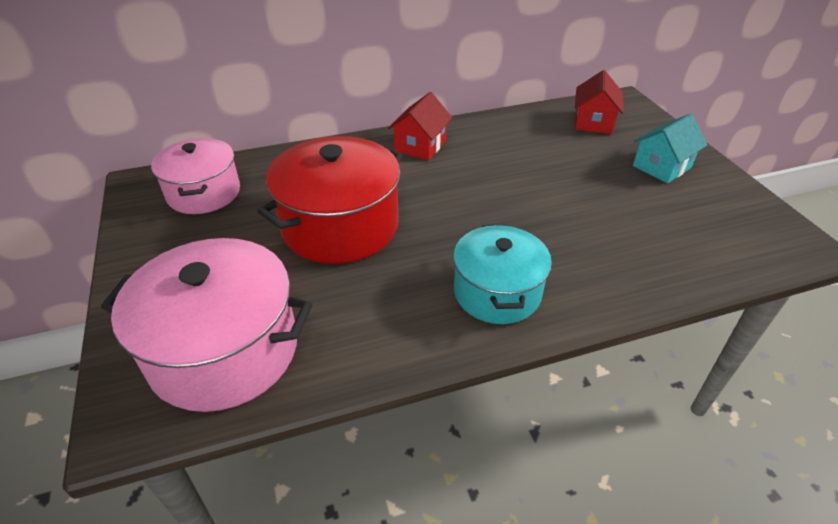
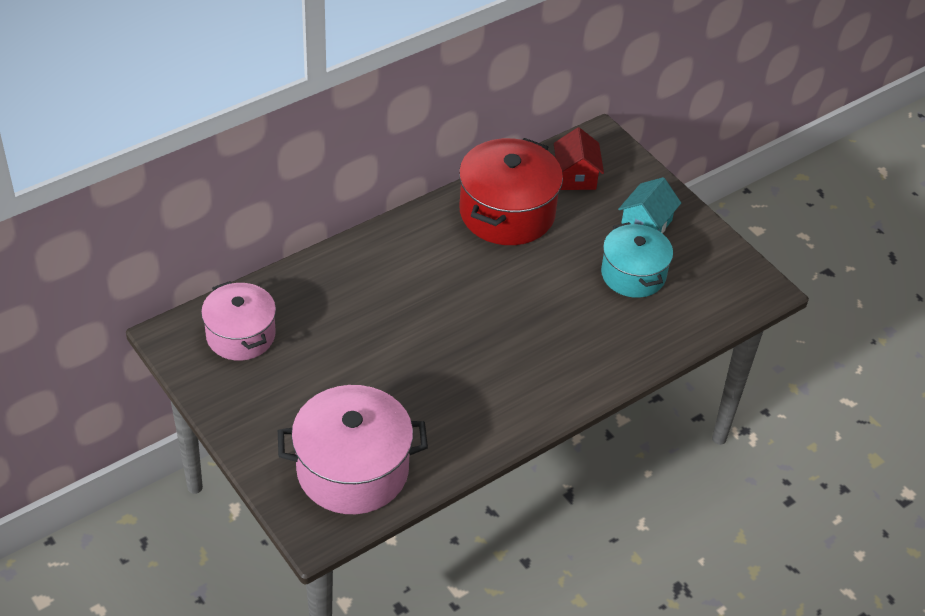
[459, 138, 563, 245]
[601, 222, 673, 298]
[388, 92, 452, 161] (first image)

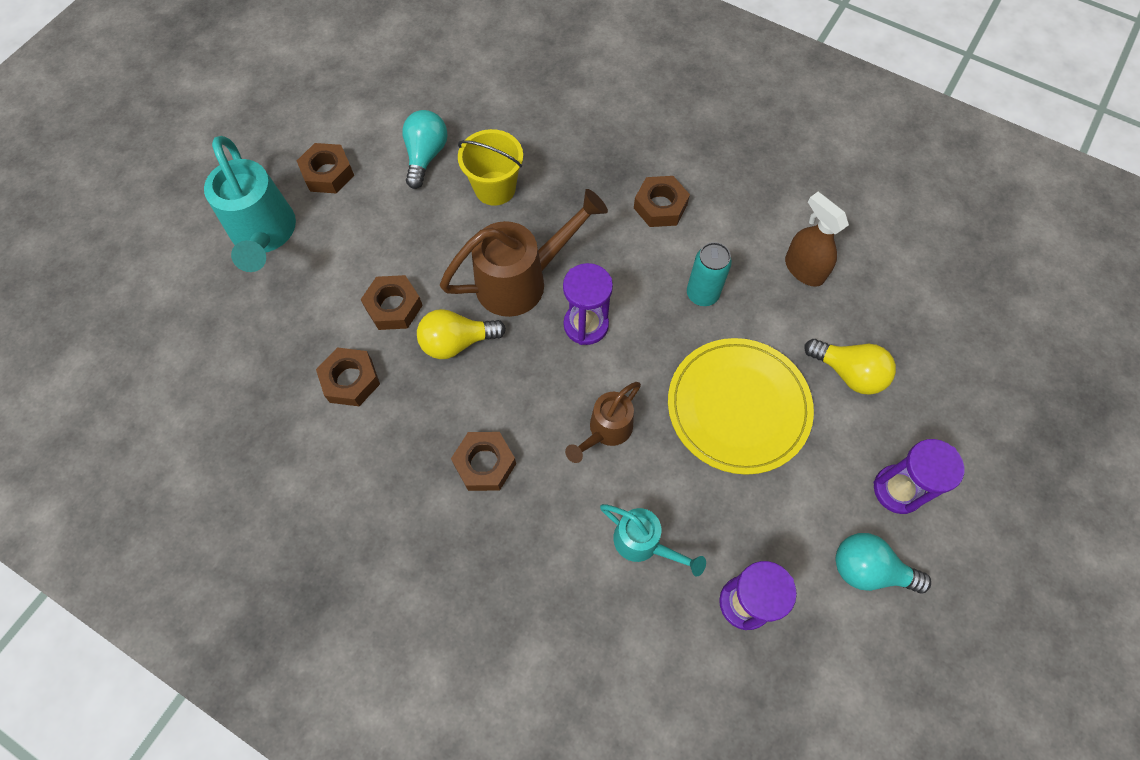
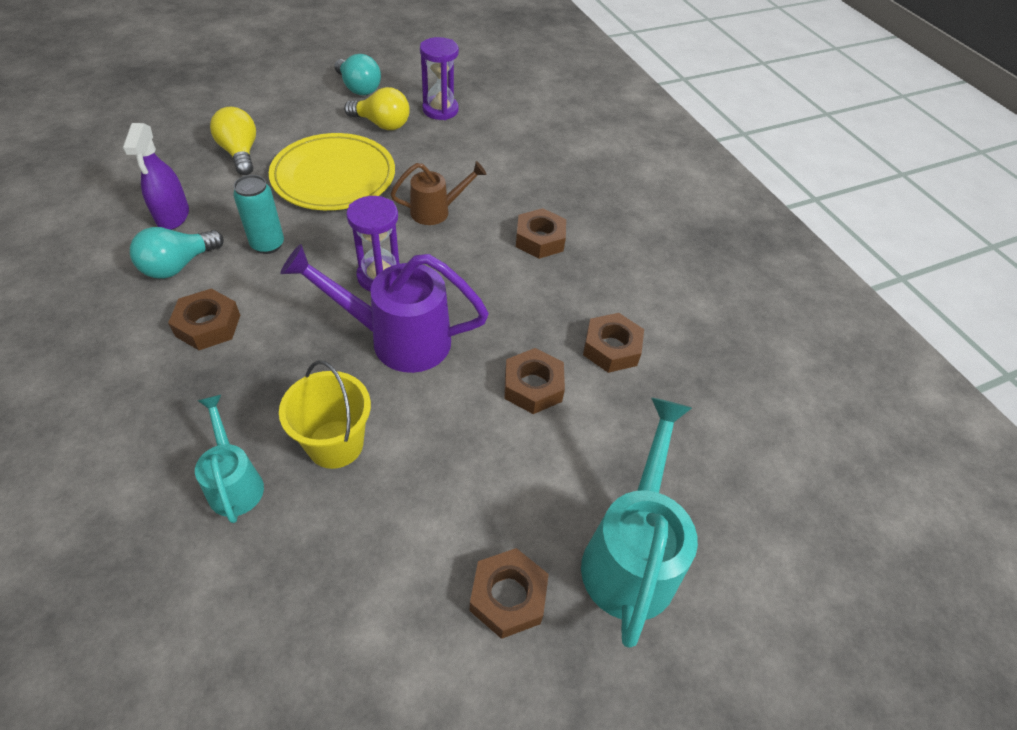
[123, 123, 189, 230]
[130, 227, 224, 279]
[195, 394, 264, 523]
[280, 244, 489, 373]
[344, 87, 410, 130]
[874, 439, 964, 514] (first image)

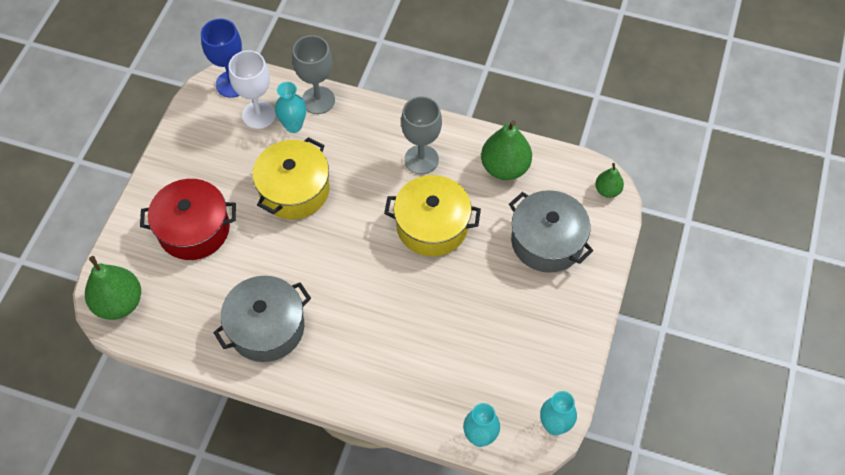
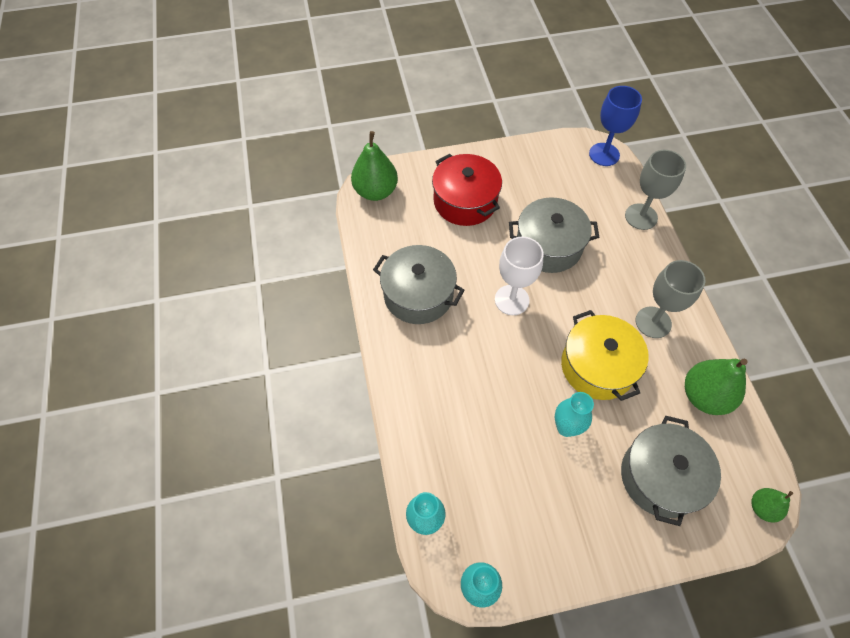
[495, 236, 544, 315]
[509, 197, 599, 273]
[555, 392, 594, 437]

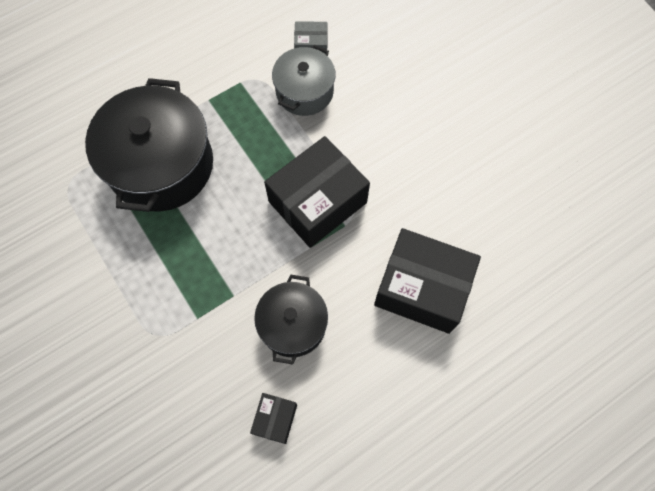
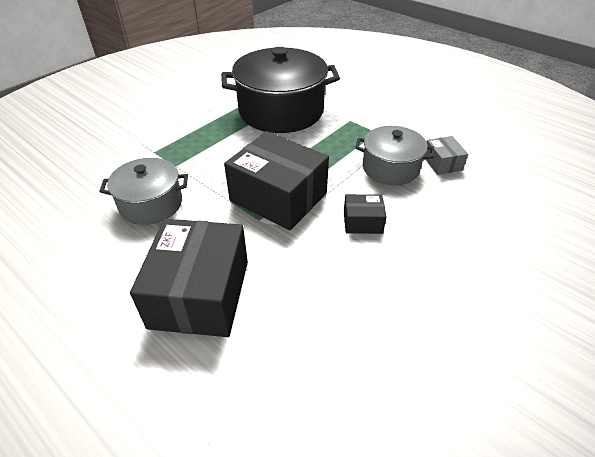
[99, 158, 188, 225]
[344, 194, 387, 234]

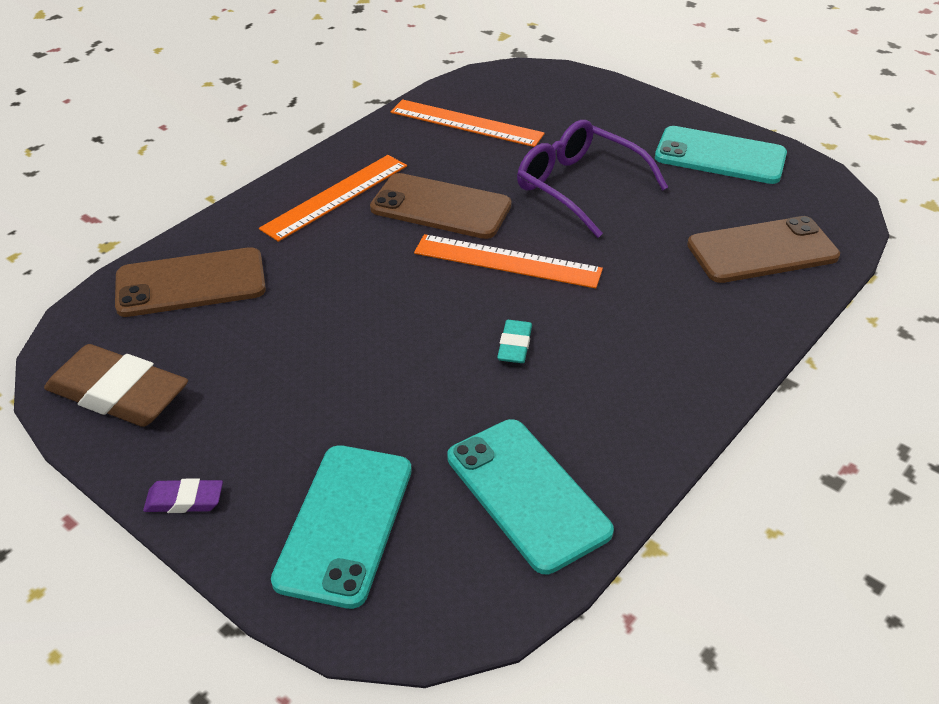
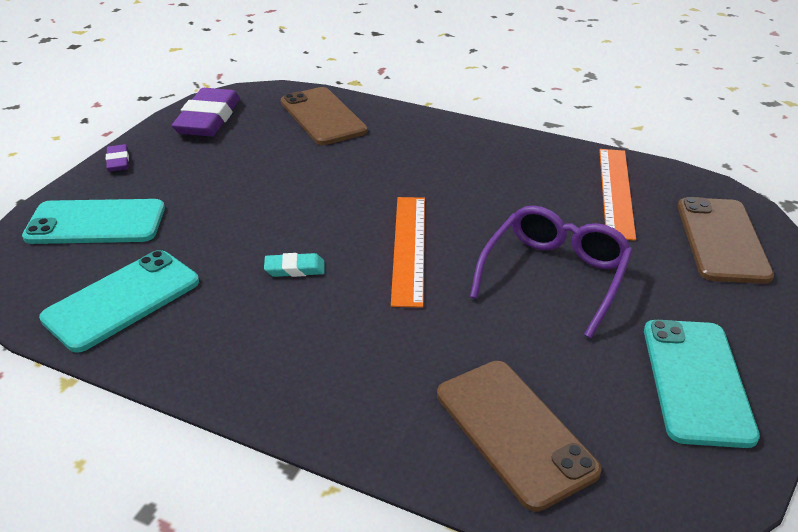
[172, 88, 240, 136]
[678, 197, 774, 284]
[259, 155, 407, 242] (first image)

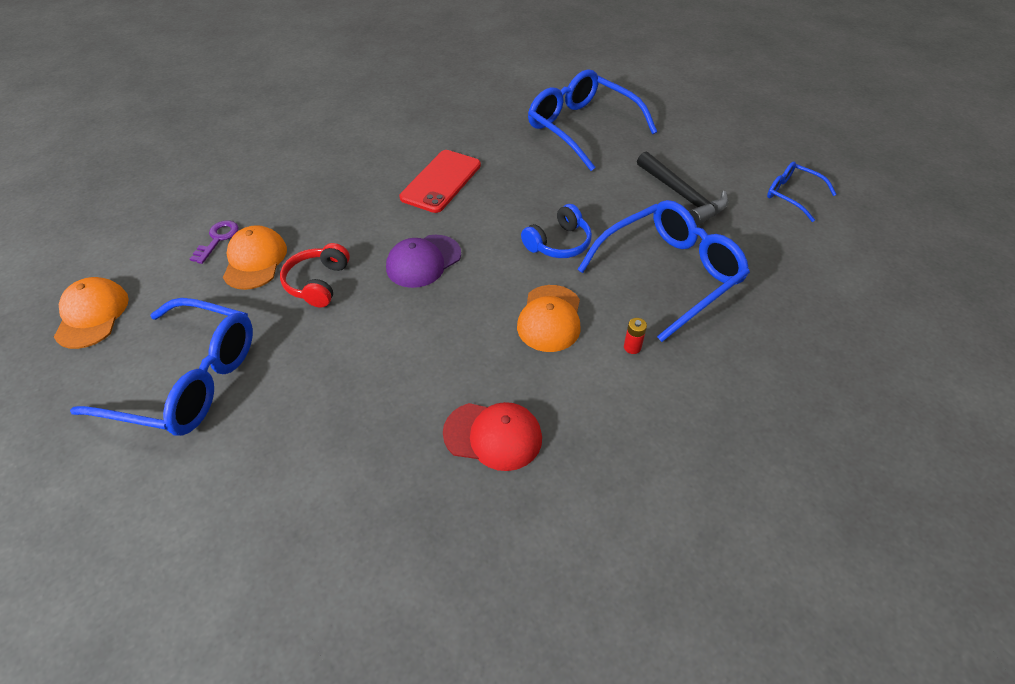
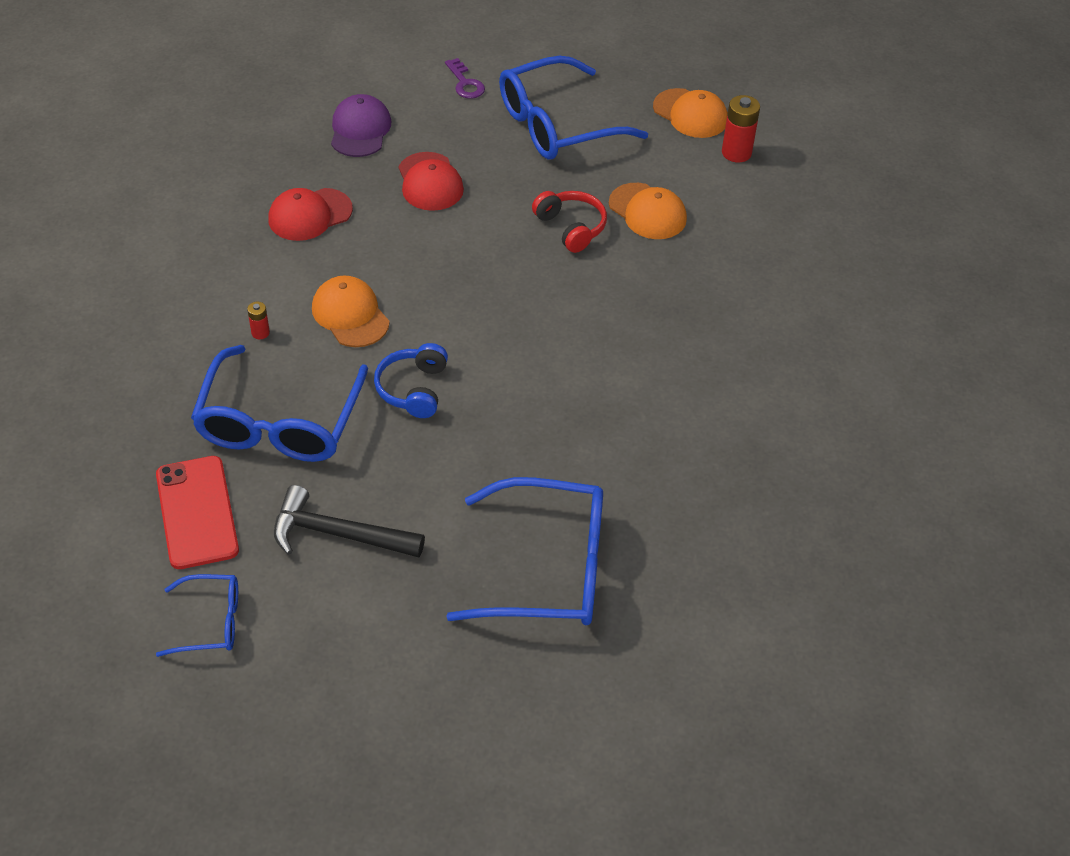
[156, 456, 239, 569]
[331, 94, 391, 157]
[399, 152, 464, 211]
[445, 58, 485, 99]
[722, 95, 760, 162]

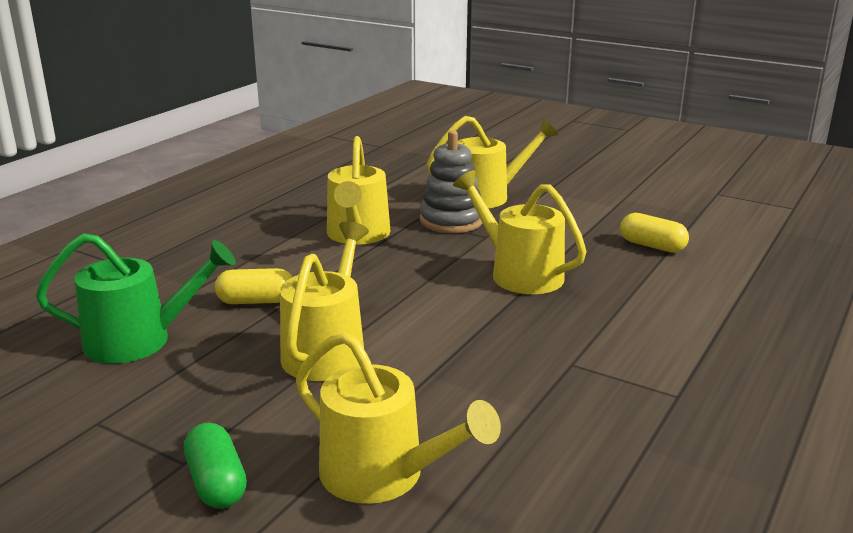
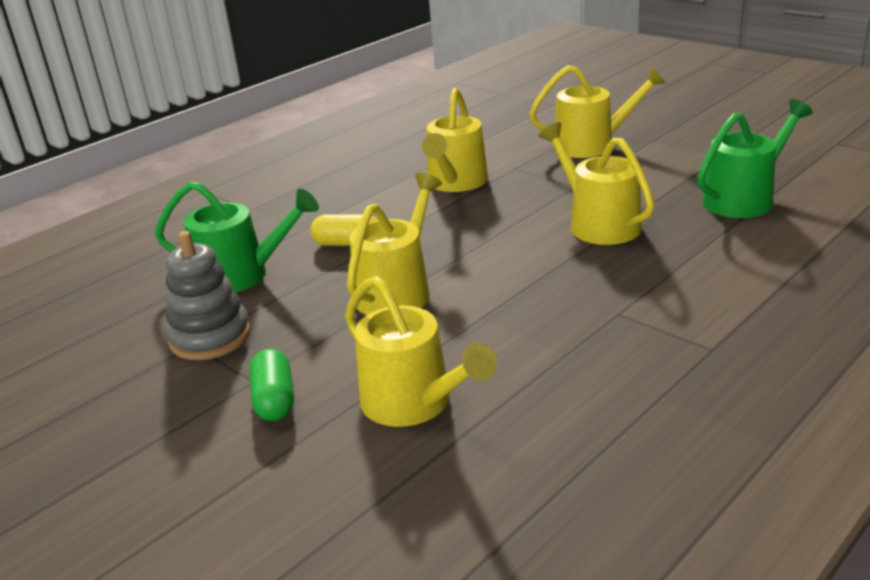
[165, 231, 251, 360]
[697, 99, 813, 218]

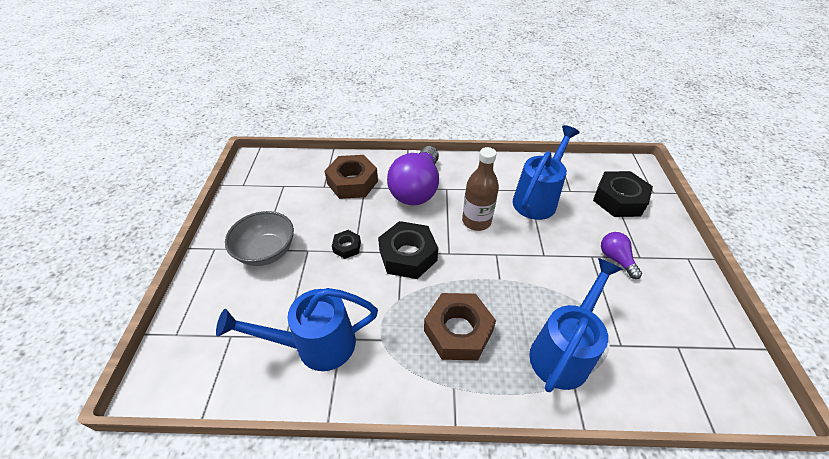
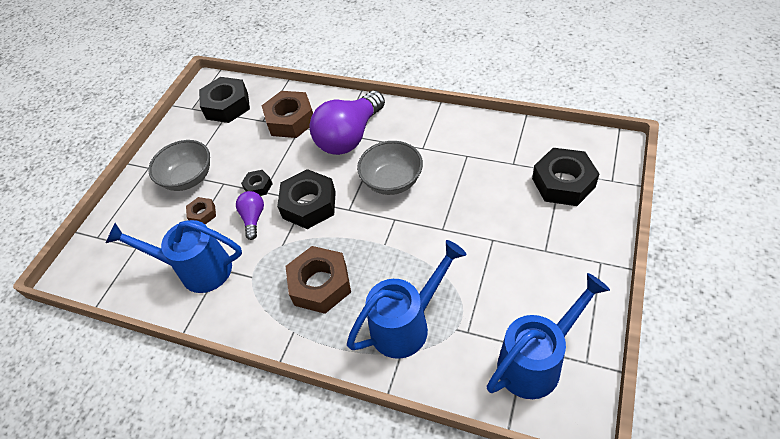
[186, 197, 216, 224]
[199, 77, 250, 123]
[236, 191, 264, 240]
[357, 141, 423, 195]
[486, 273, 610, 399]

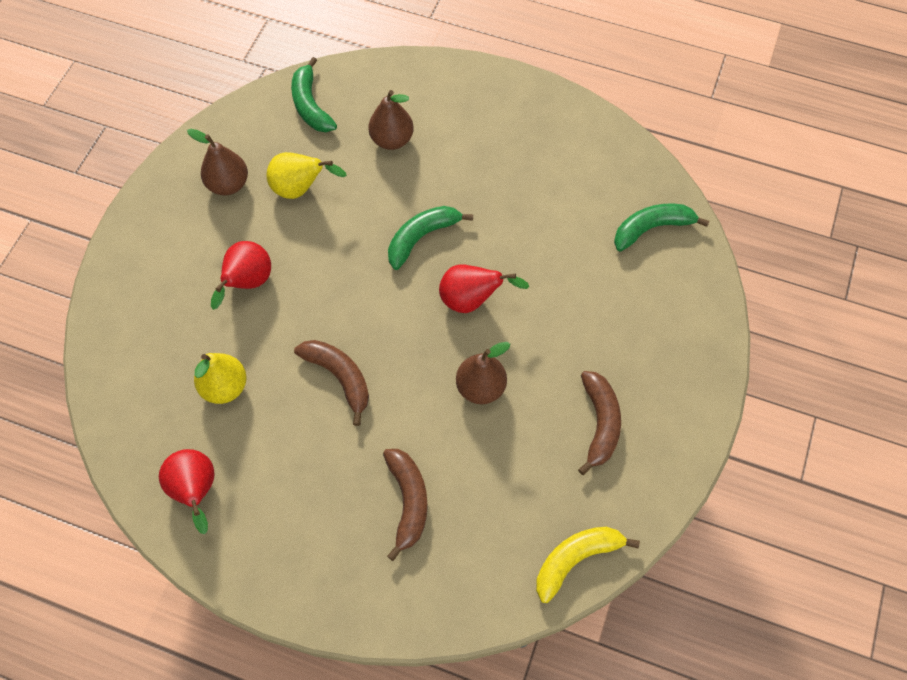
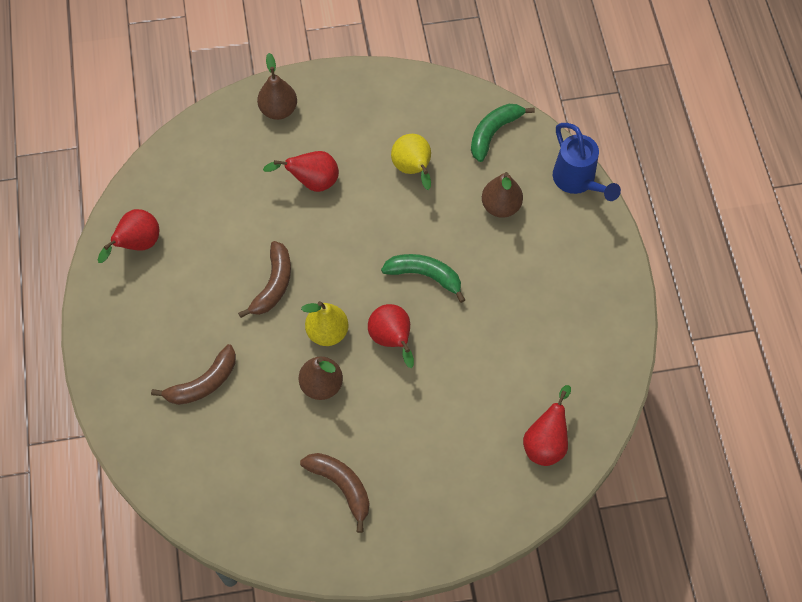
[257, 53, 297, 120]
[300, 453, 370, 533]
[301, 301, 349, 346]
[523, 385, 571, 466]
[553, 123, 621, 201]
[536, 527, 640, 603] (first image)

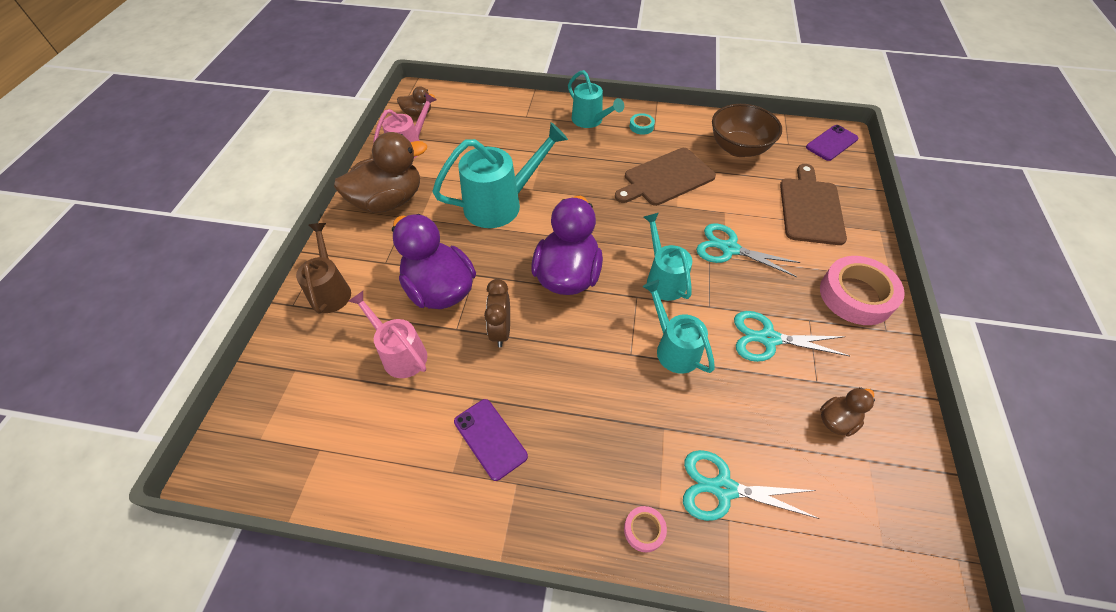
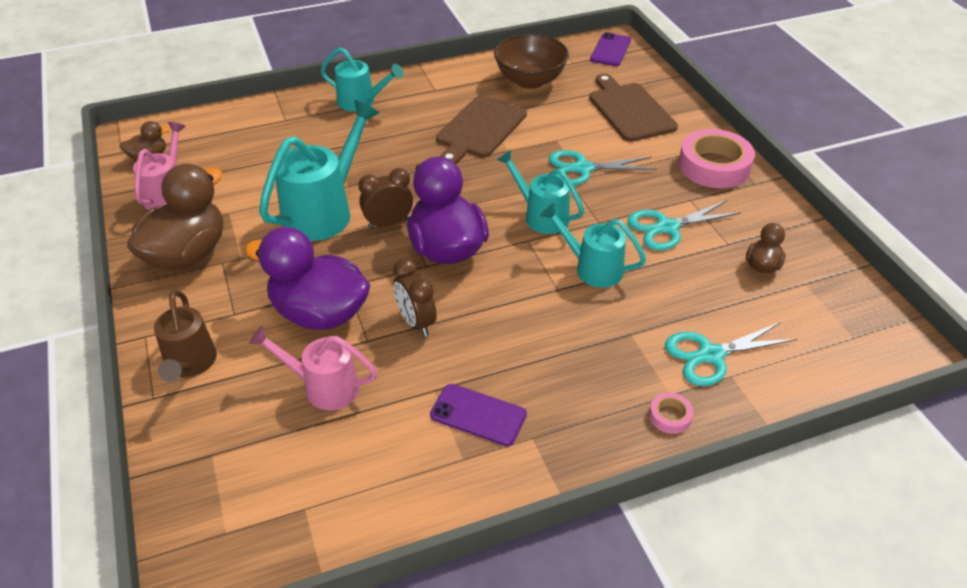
[154, 290, 217, 382]
[358, 168, 413, 229]
[630, 113, 655, 135] (first image)

